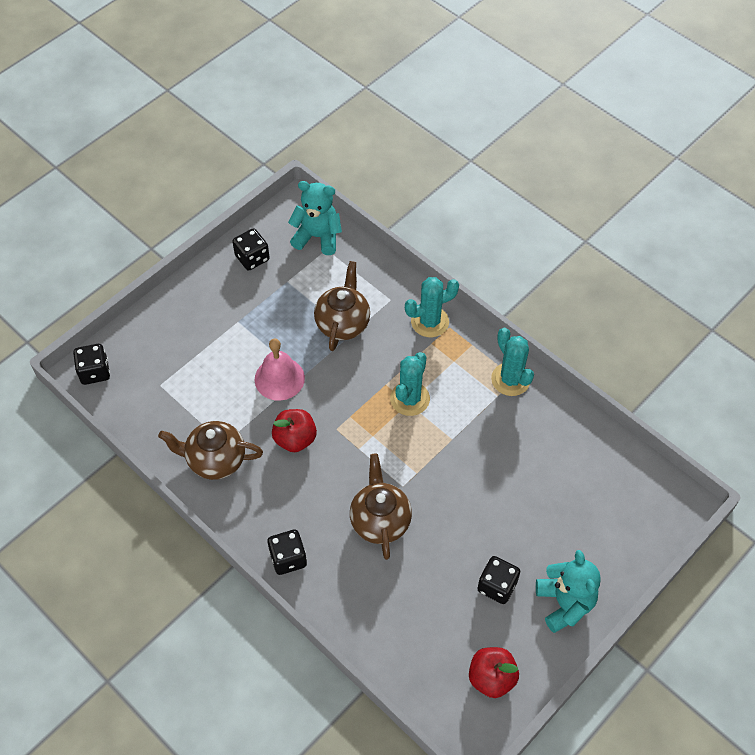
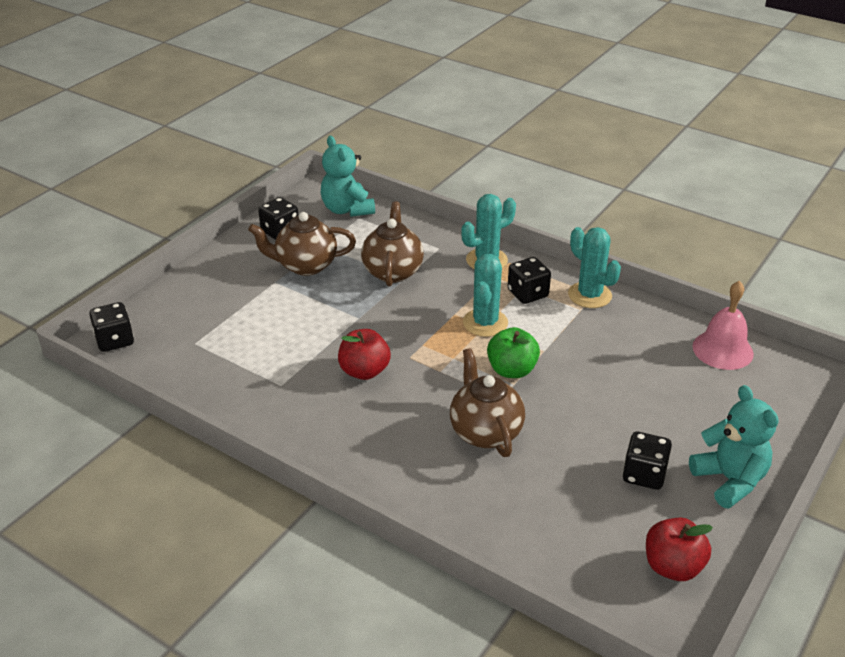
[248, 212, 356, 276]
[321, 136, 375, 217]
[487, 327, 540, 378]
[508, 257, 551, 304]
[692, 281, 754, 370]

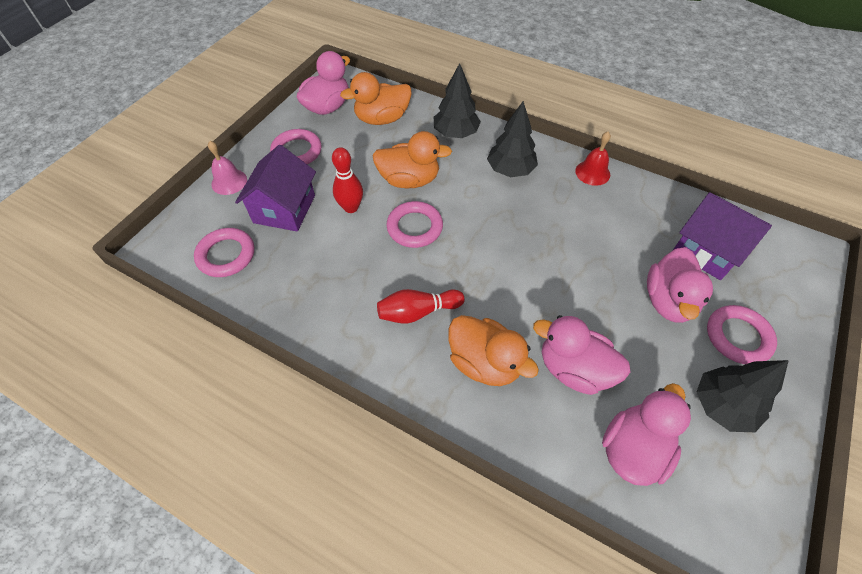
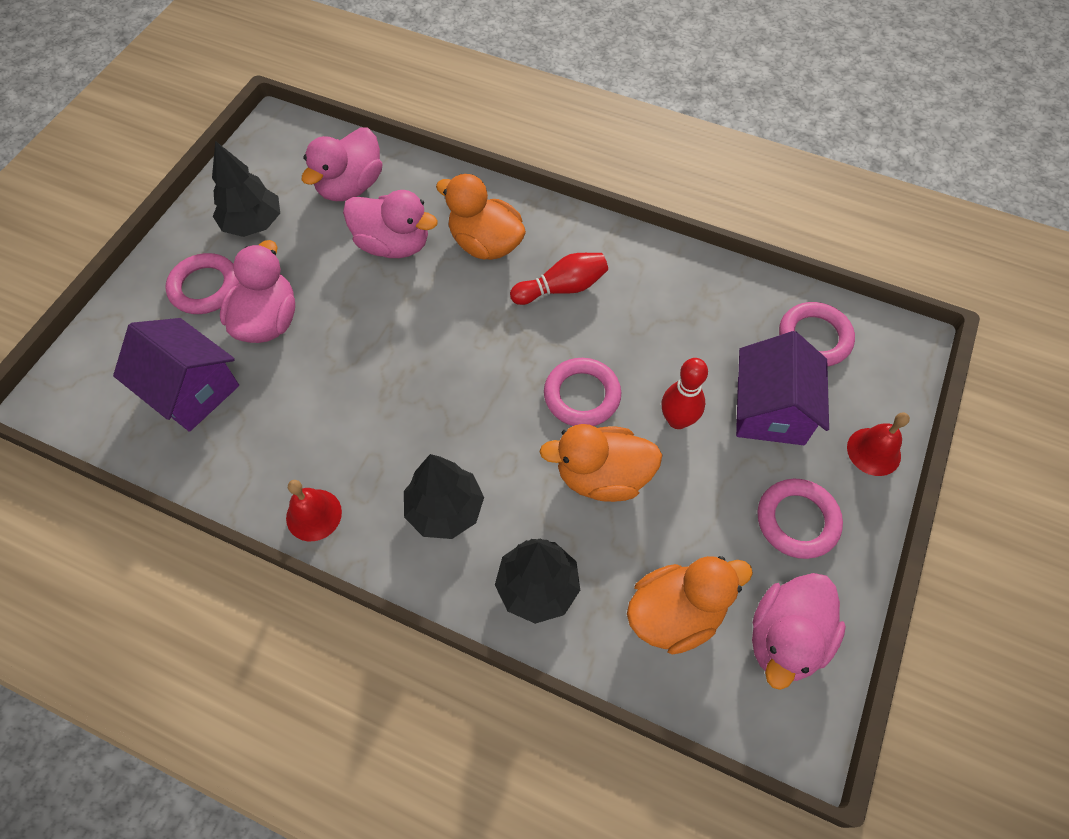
[847, 412, 910, 476]

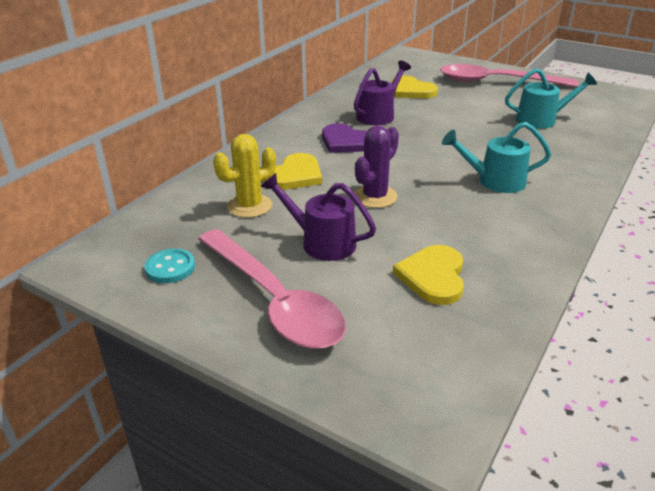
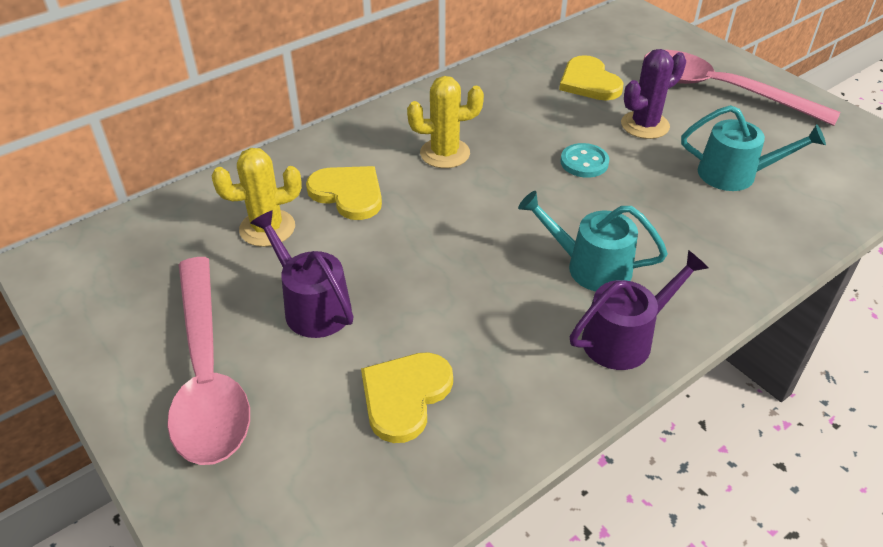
[306, 166, 382, 220]
[407, 76, 484, 168]
[561, 143, 609, 178]
[570, 250, 709, 370]
[621, 49, 686, 139]

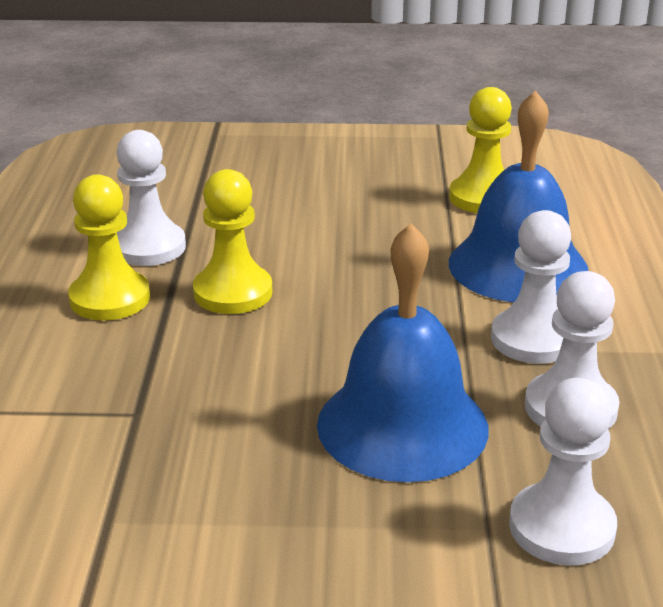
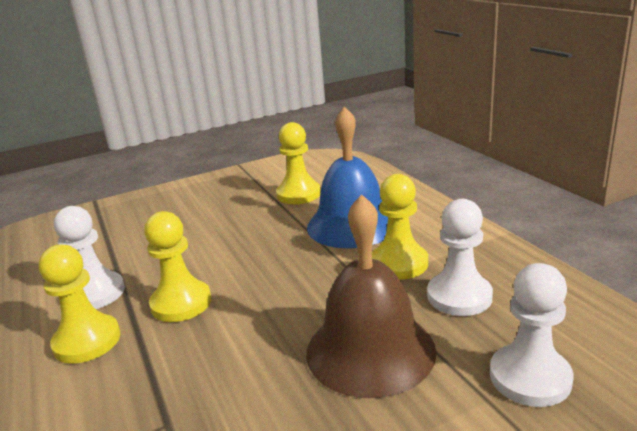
[306, 194, 436, 398]
[372, 174, 428, 280]

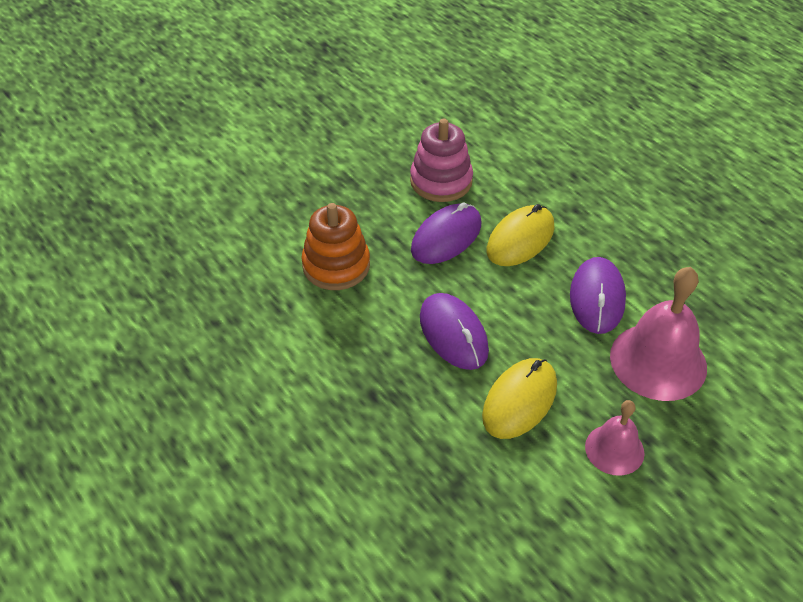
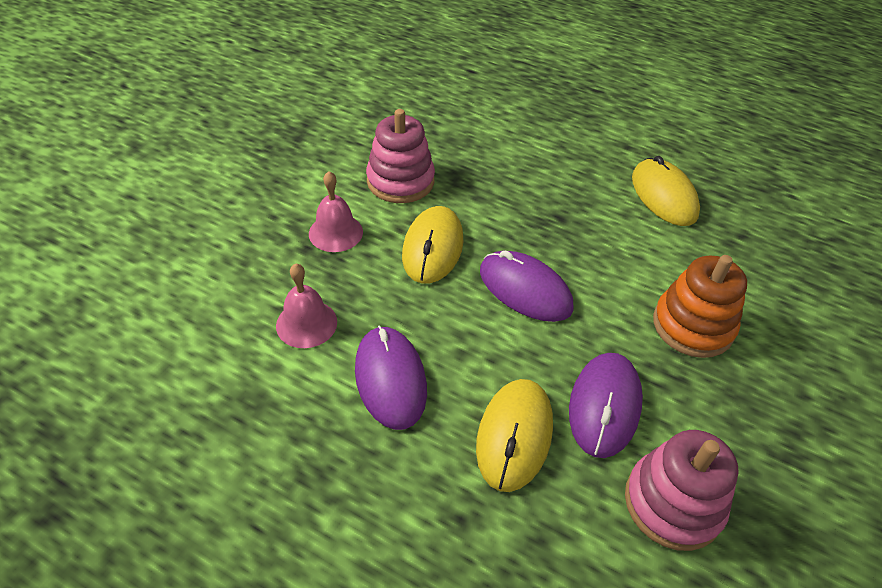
[276, 263, 337, 348]
[366, 109, 435, 203]
[632, 156, 700, 226]

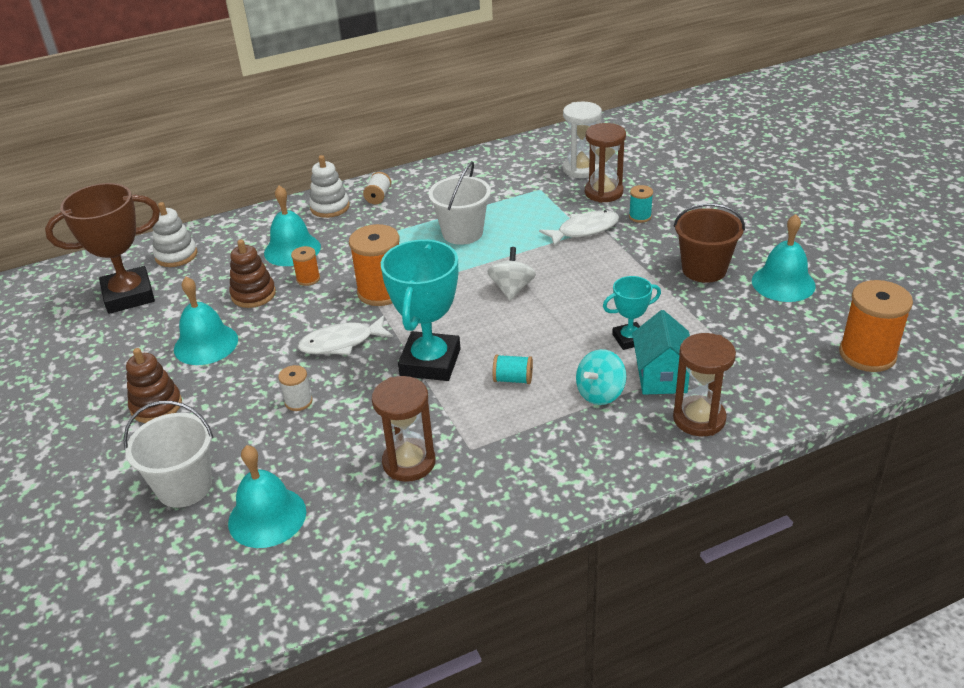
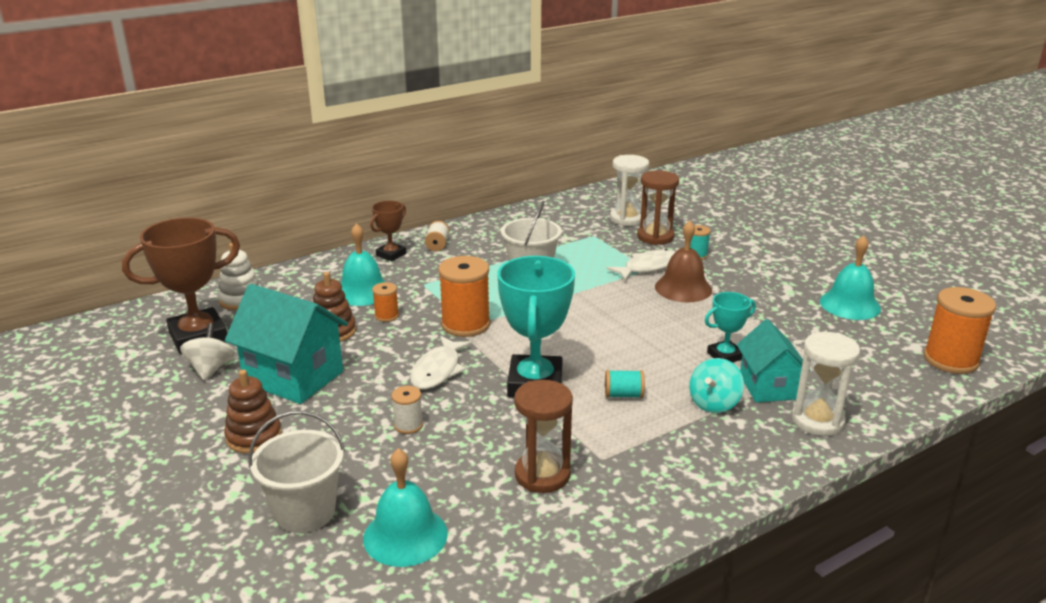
[180, 323, 235, 381]
[225, 284, 348, 404]
[370, 201, 406, 261]
[410, 336, 472, 389]
[655, 221, 712, 302]
[792, 332, 860, 436]
[674, 203, 745, 283] (first image)

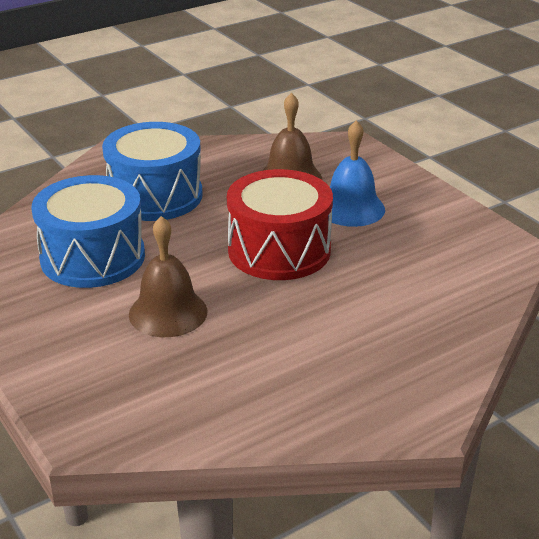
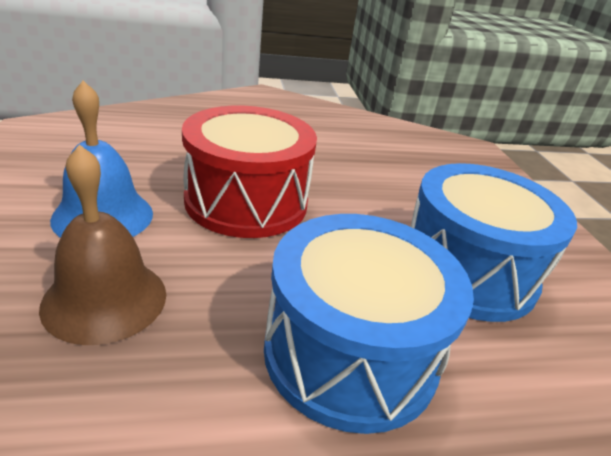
[129, 216, 208, 337] (first image)

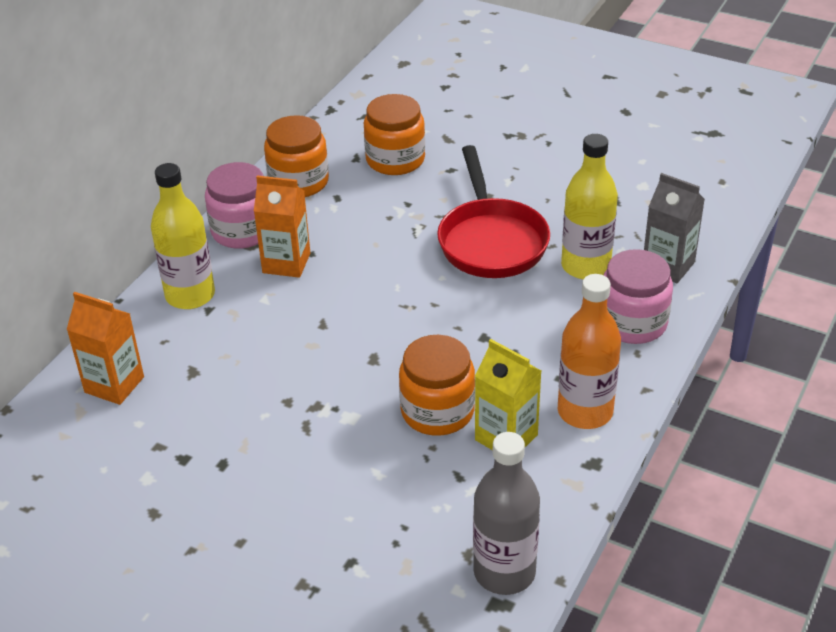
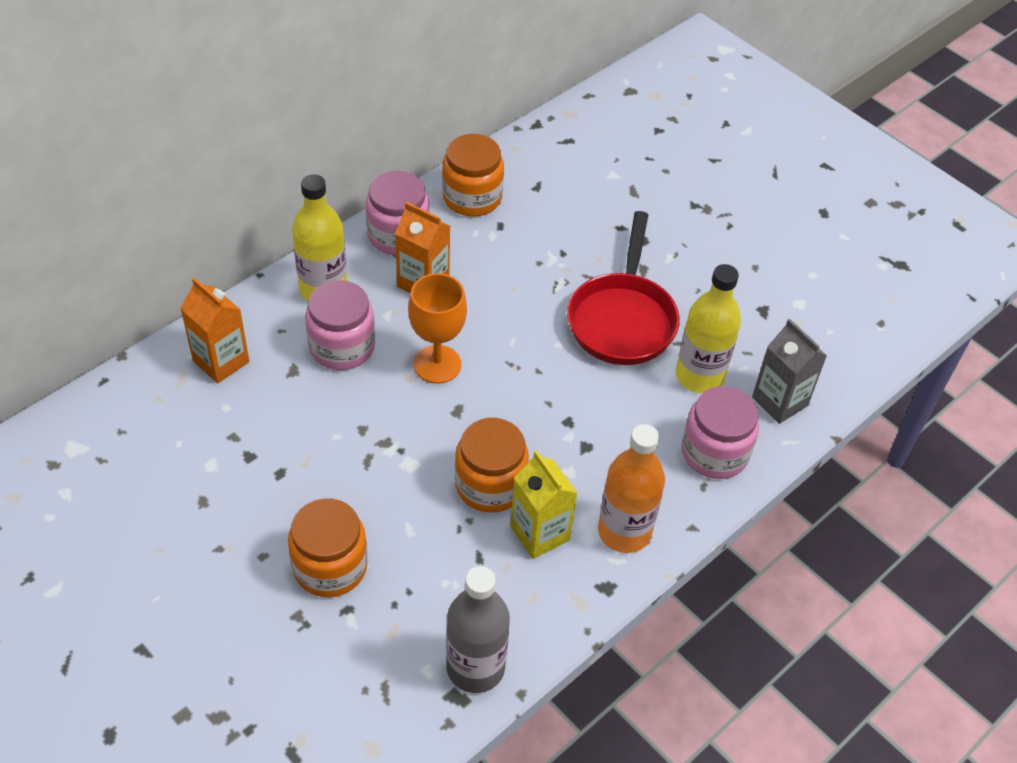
[288, 498, 368, 597]
[305, 280, 375, 370]
[408, 273, 467, 384]

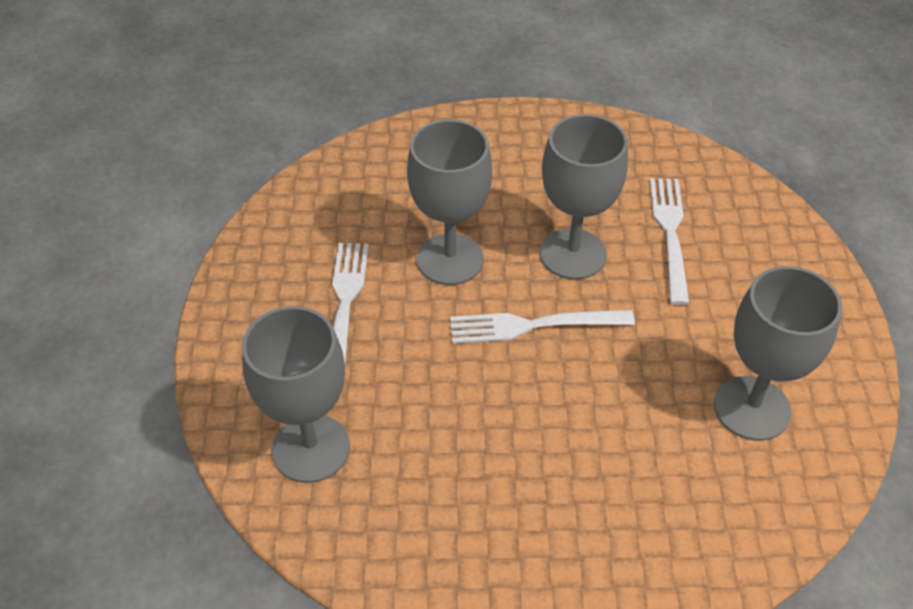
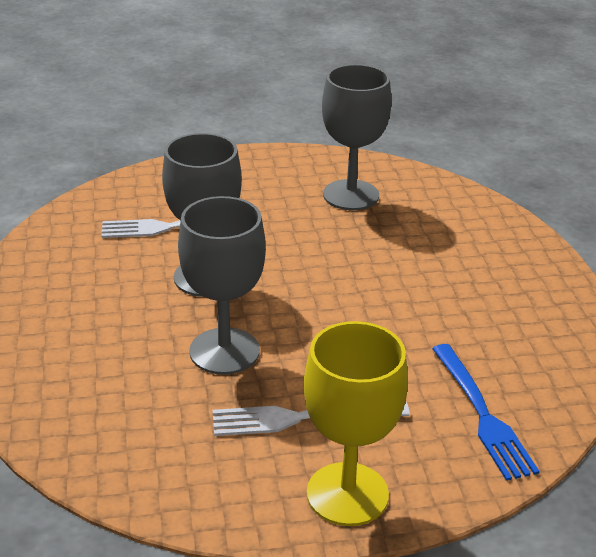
[304, 321, 408, 526]
[432, 344, 540, 481]
[450, 310, 635, 344] (first image)

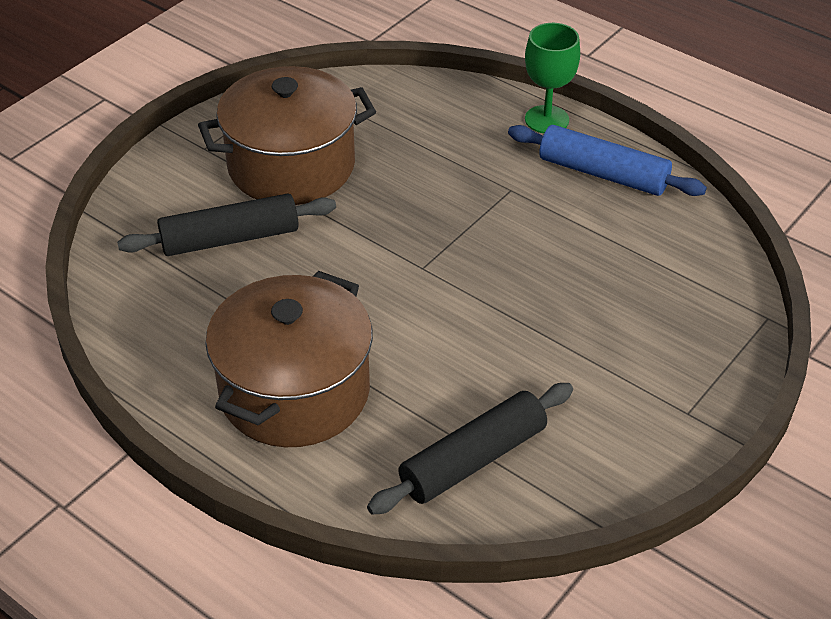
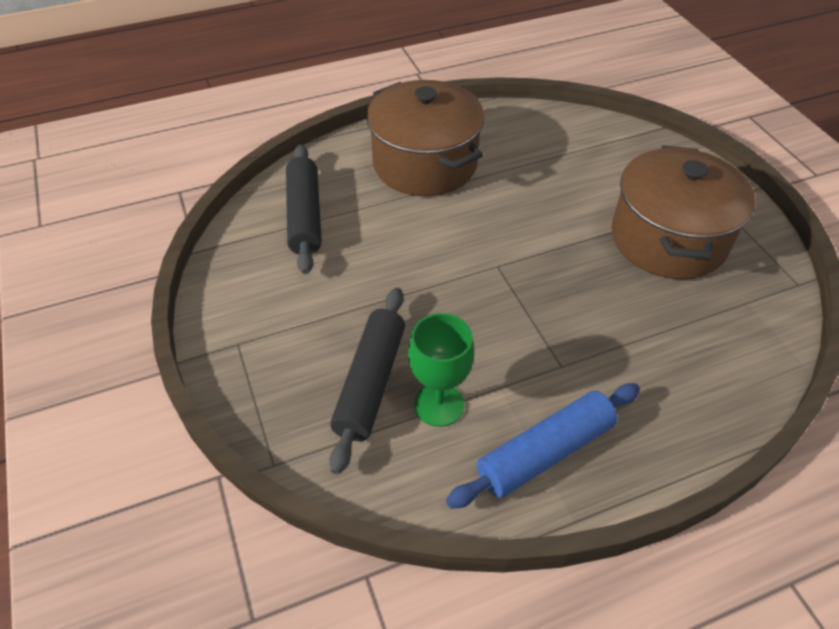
[329, 288, 405, 475]
[408, 313, 474, 427]

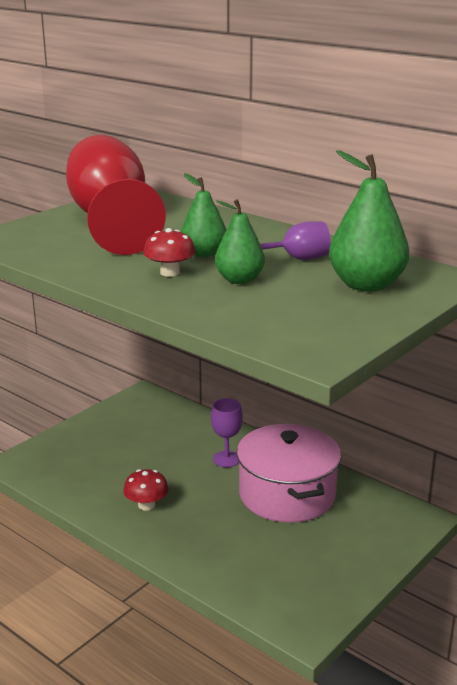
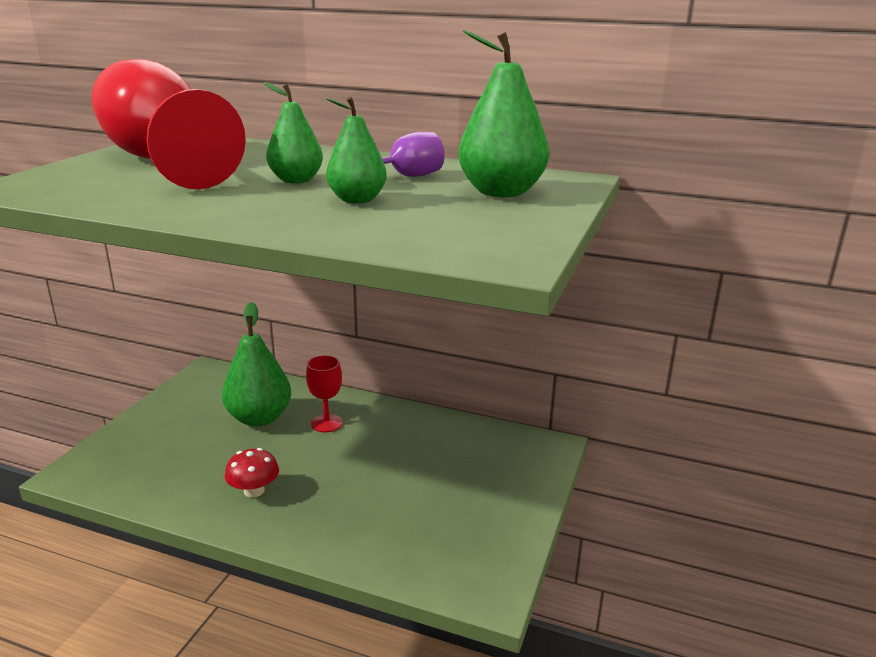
[222, 302, 291, 426]
[306, 355, 343, 432]
[143, 228, 196, 277] (first image)
[237, 424, 341, 523] (first image)

